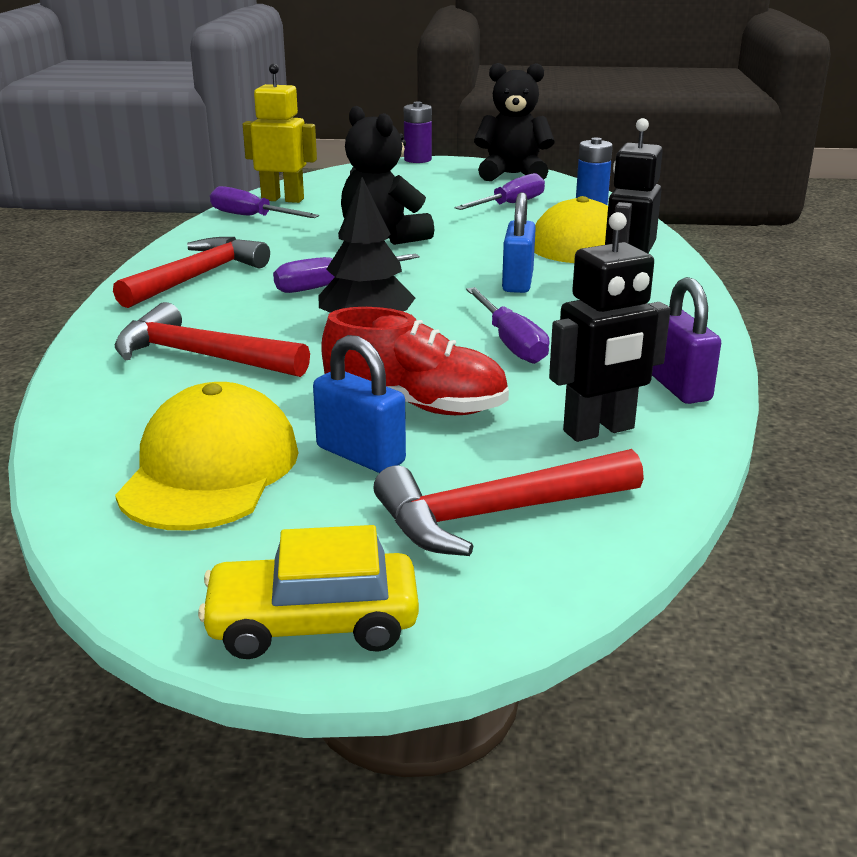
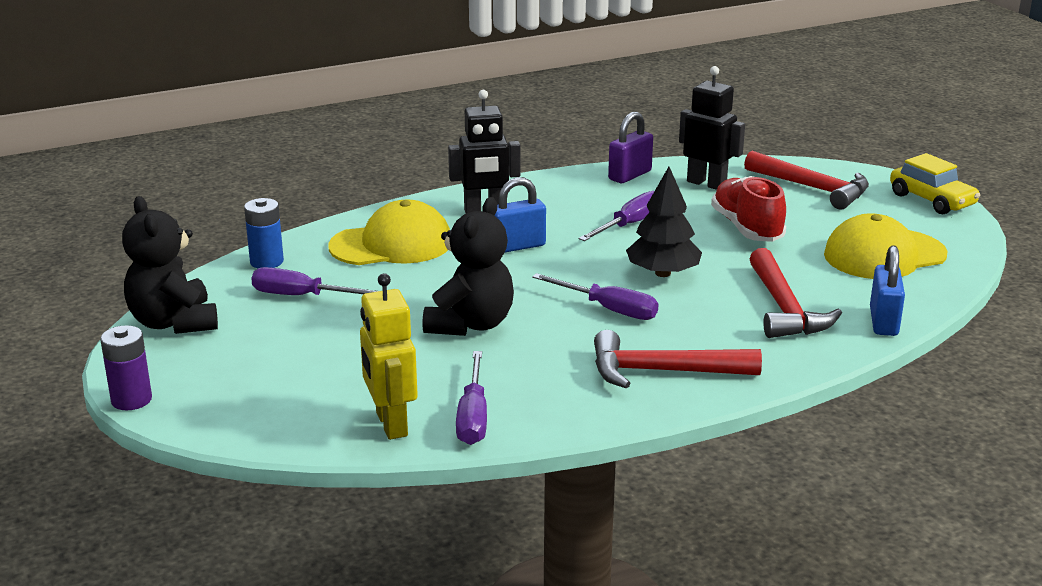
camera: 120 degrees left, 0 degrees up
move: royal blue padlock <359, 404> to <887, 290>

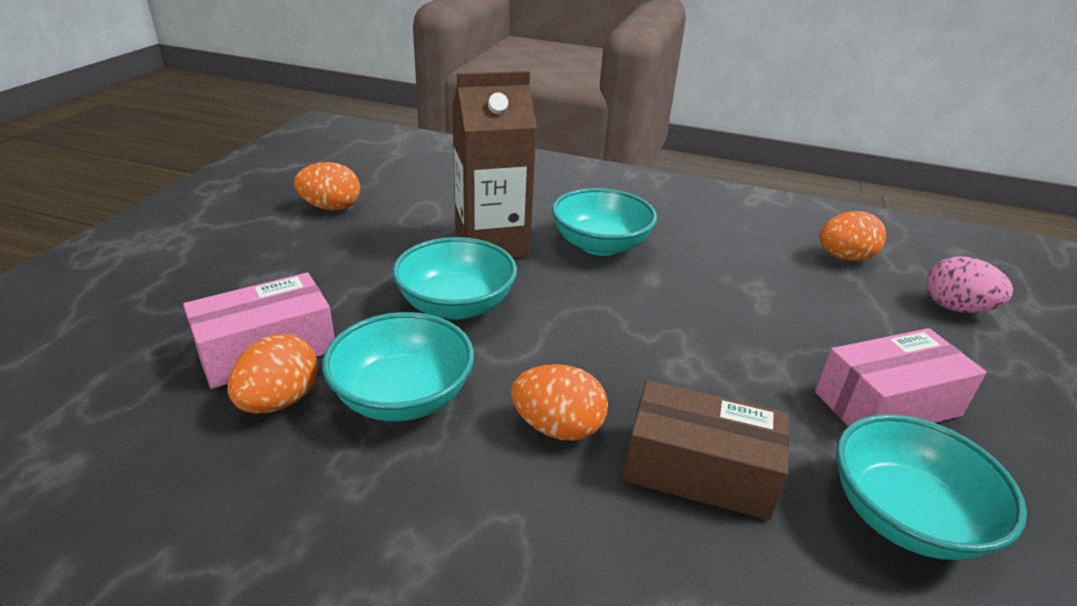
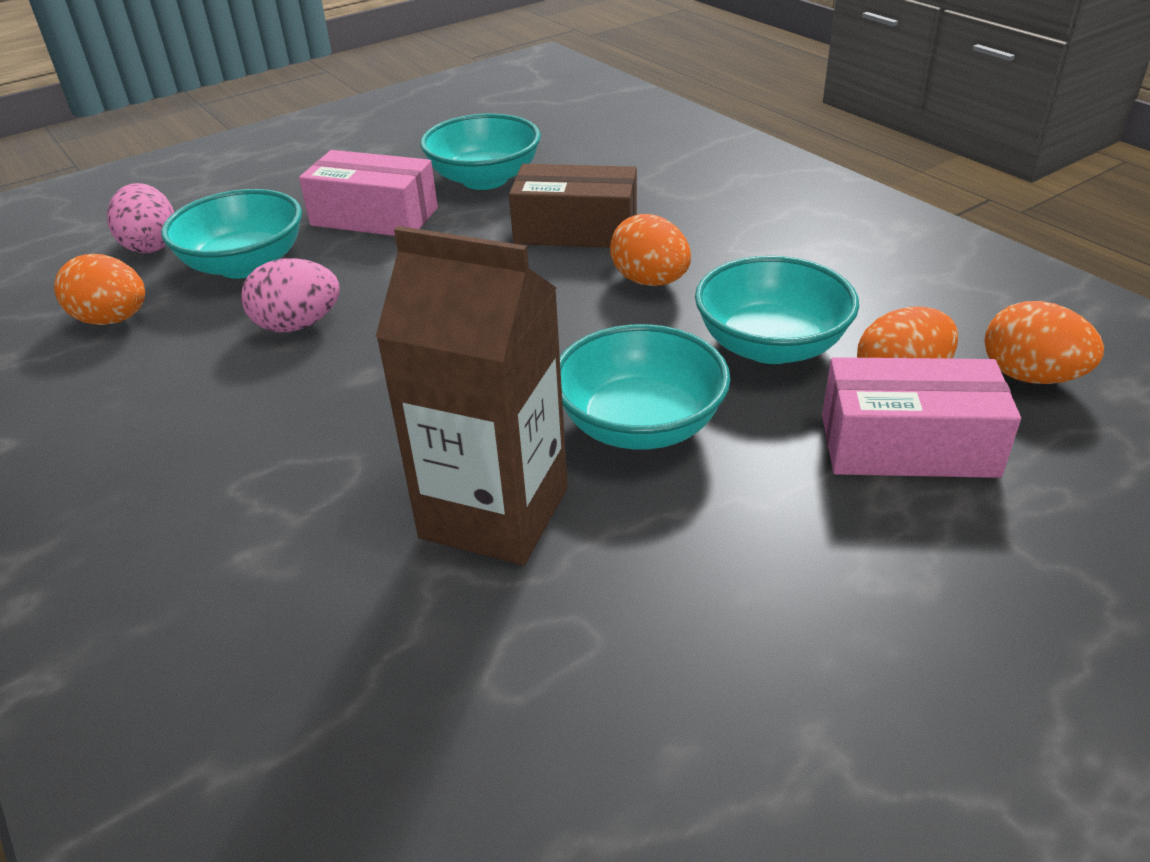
camera: 140 degrees left, 5 degrees up
insert: rosy egg <290, 295>
move: orange-coloured egg <327, 186> to <1044, 342>; aqua serving bowl <604, 222> to <231, 234>
rotate: russet parcel <706, 450> = <573, 206> 45 degrees counterclockwise

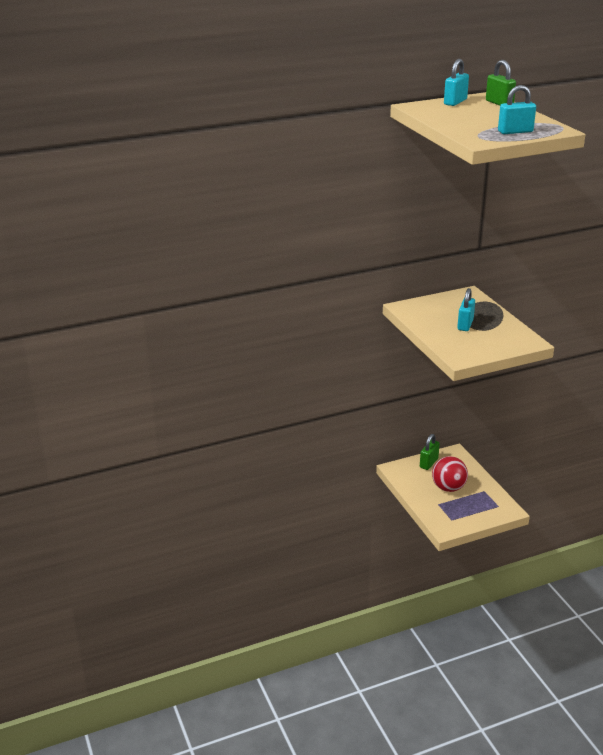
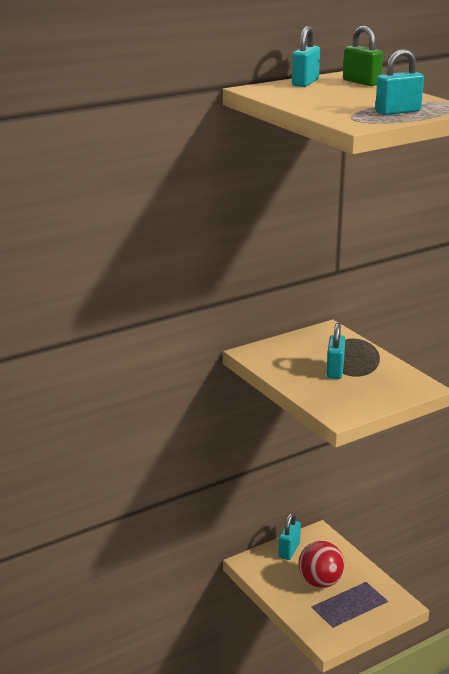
camera: 10 degrees left, 5 degrees down
recolor: leaf-green padlock <430, 452> to aqua padlock <289, 536>

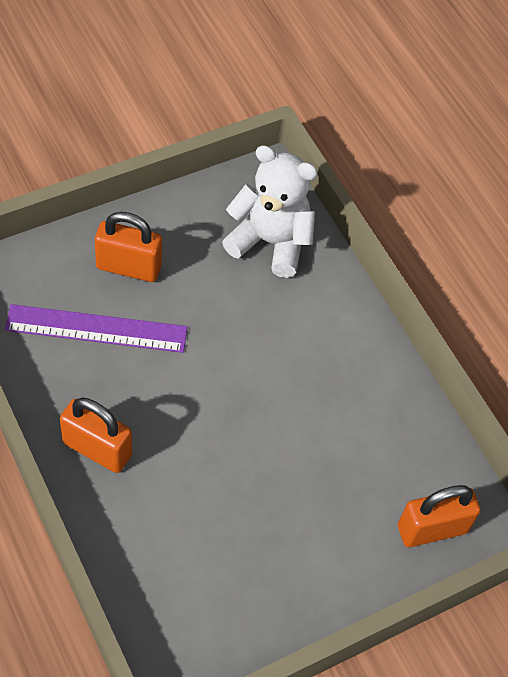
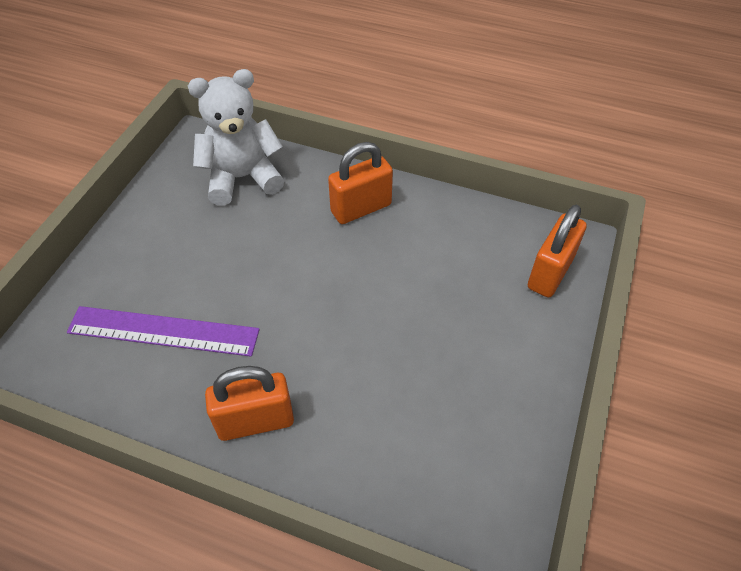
camera: 35 degrees left, 5 degrees down
move: orange-coloured padlock <128, 247> to <360, 183>
rotate: royal purple measuring stick <96, 328> = <163, 331> 45 degrees clockwise

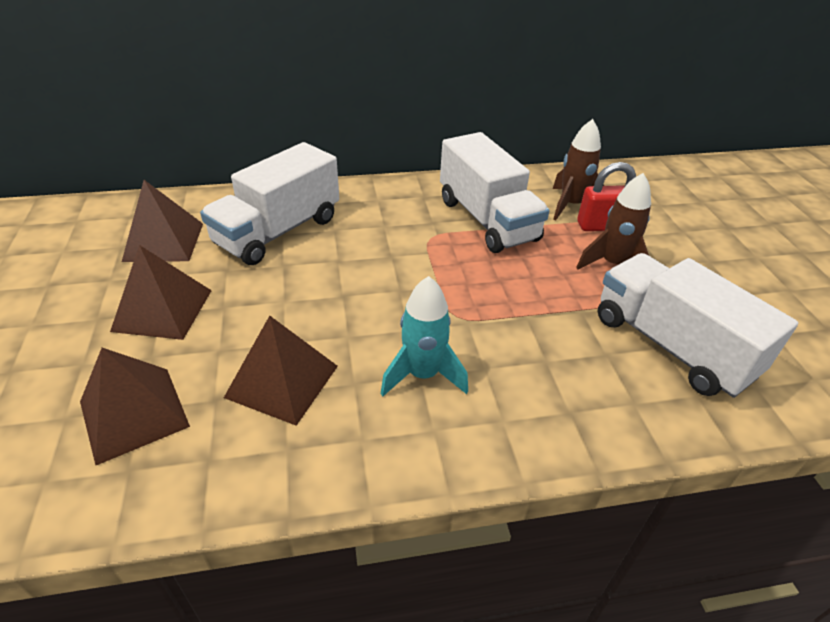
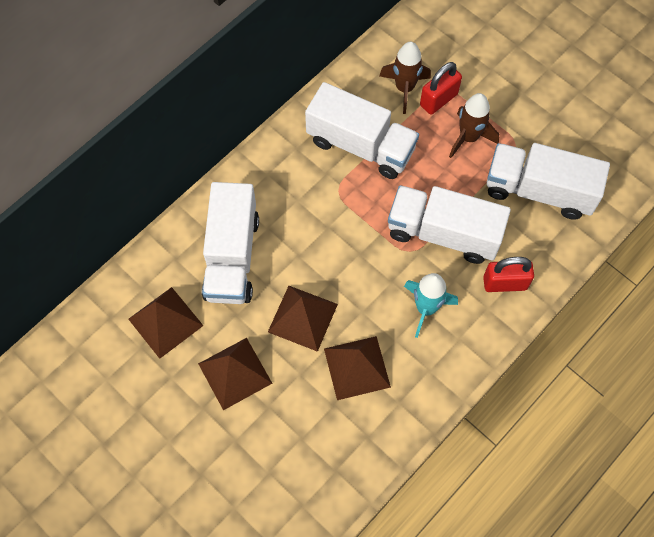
camera: 35 degrees left, 25 degrees up
insert: pure white lorry <449, 224>; crimson padlock <508, 274>
move: russet pyramid <135, 406> to <303, 319>

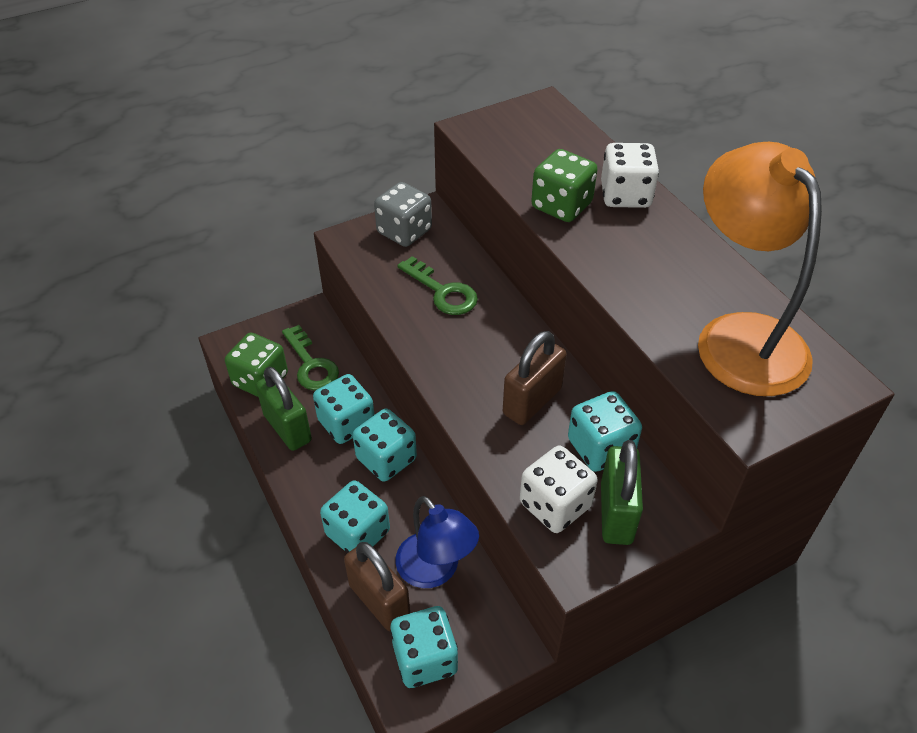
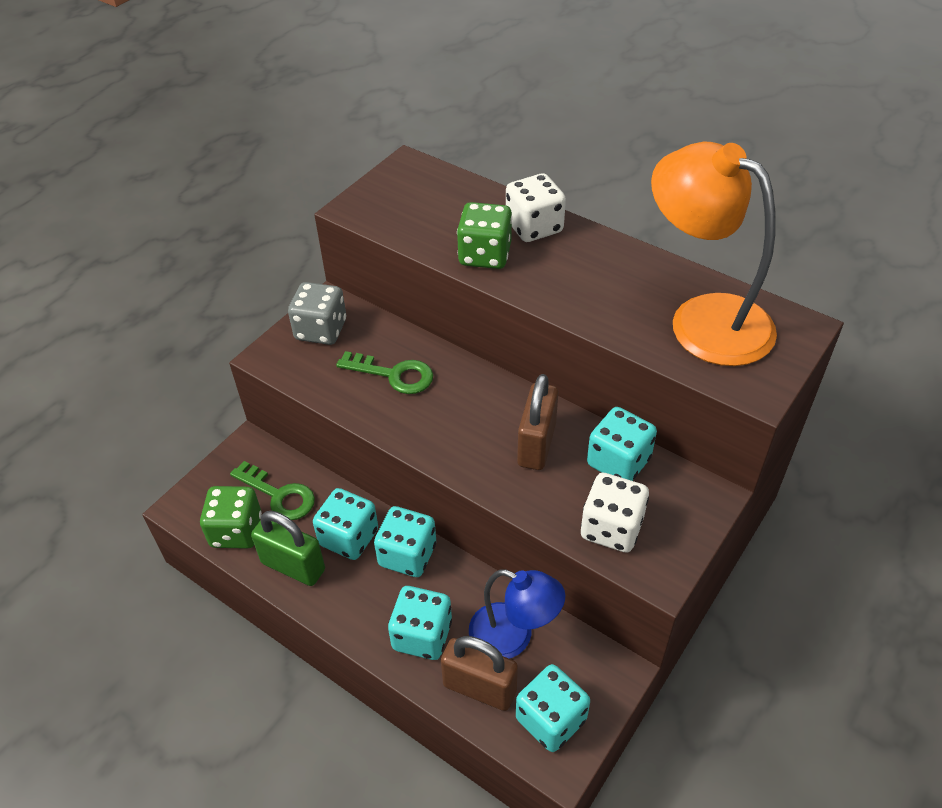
camera: 25 degrees left, 0 degrees up
delete: leaf-green padlock <622, 492>

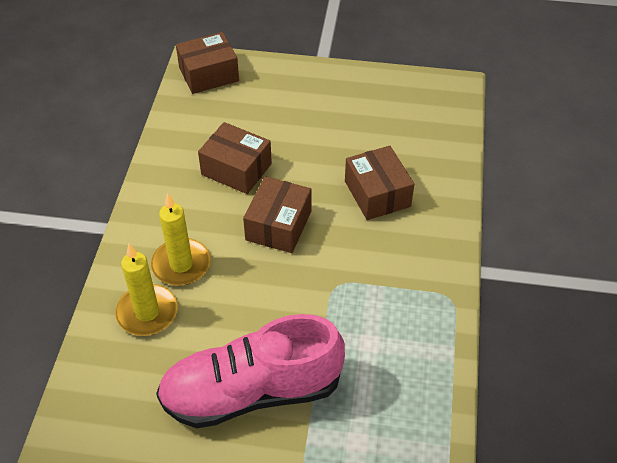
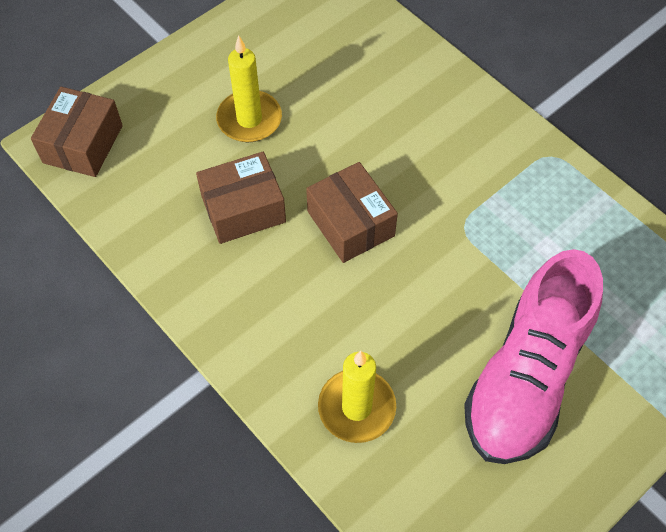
camera: 50 degrees left, 10 degrees up
delete: russet parcel <379, 183>
move: golden candle <181, 239> to <249, 88>

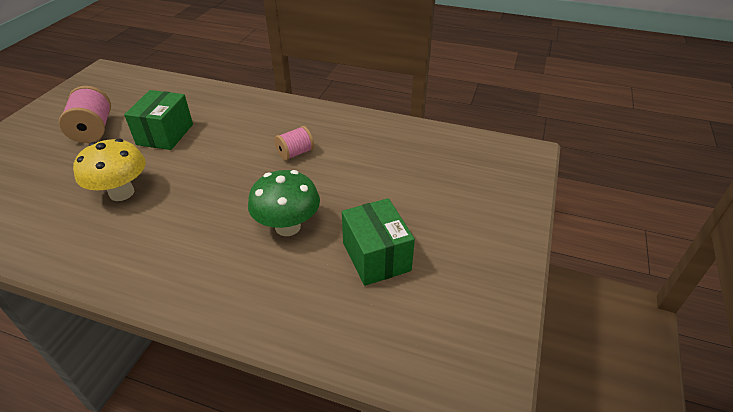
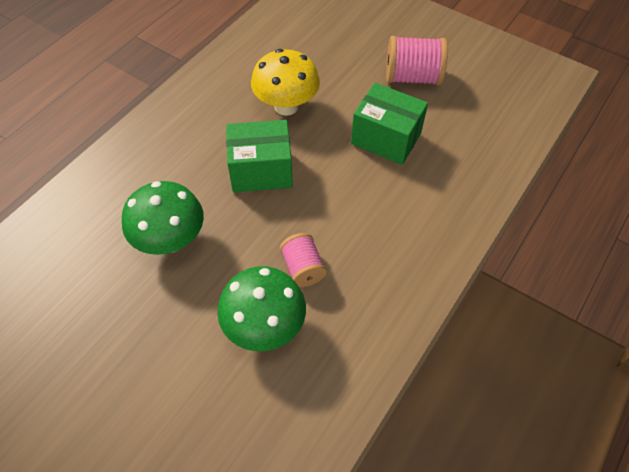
camera: 105 degrees right, 15 degrees up
insert: leaf-green toadstool <261, 308>
move: leaf-green parcel <378, 242> to <259, 156>

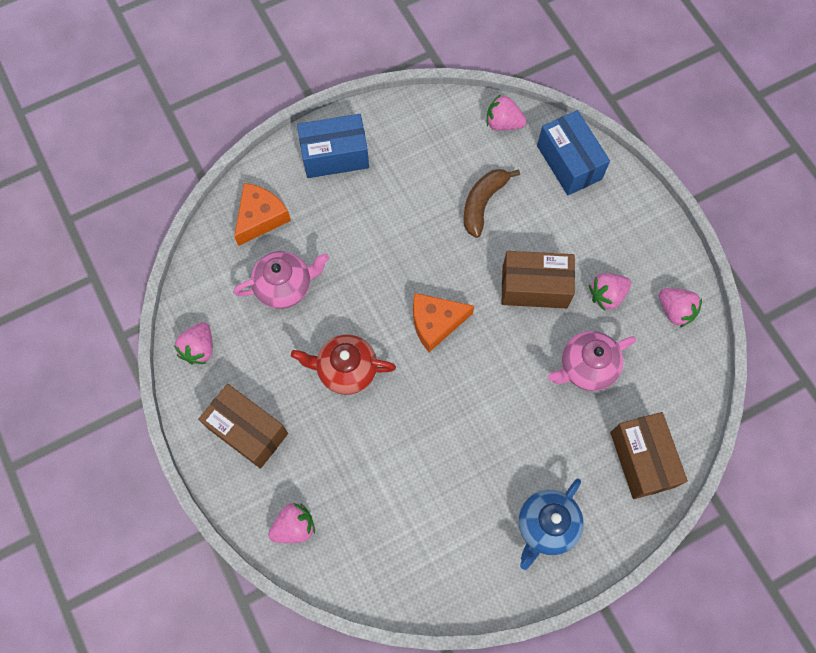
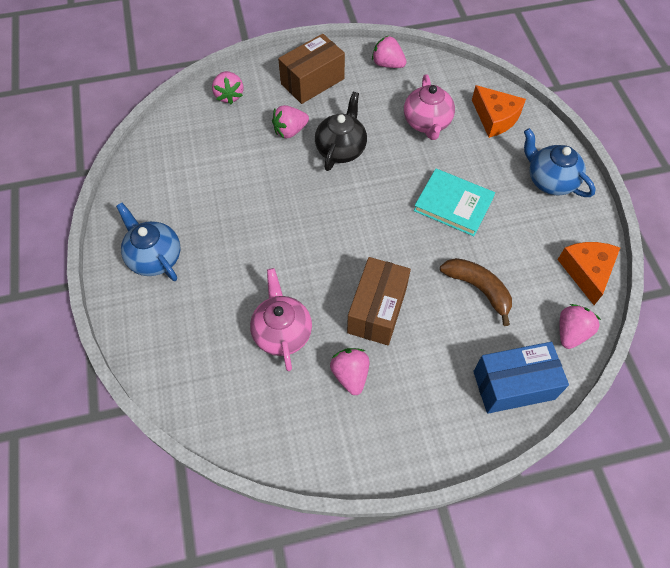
camera: 105 degrees right, 10 degrees down
delete: russet parcel <649, 455>
insert: aqua book <454, 202>
move: orange-coloured cheese <443, 322> to <589, 273>; rosy berry <680, 308> to <290, 121>
replace: royal blue parcel <333, 146> to royal blue tea pot <560, 162>
recolor: crimson tea pot <343, 365> to jet-black tea pot <341, 131>

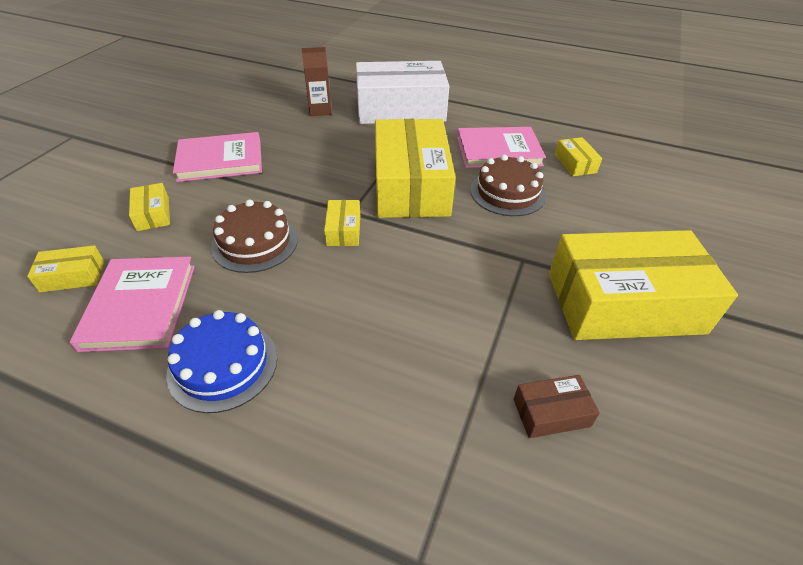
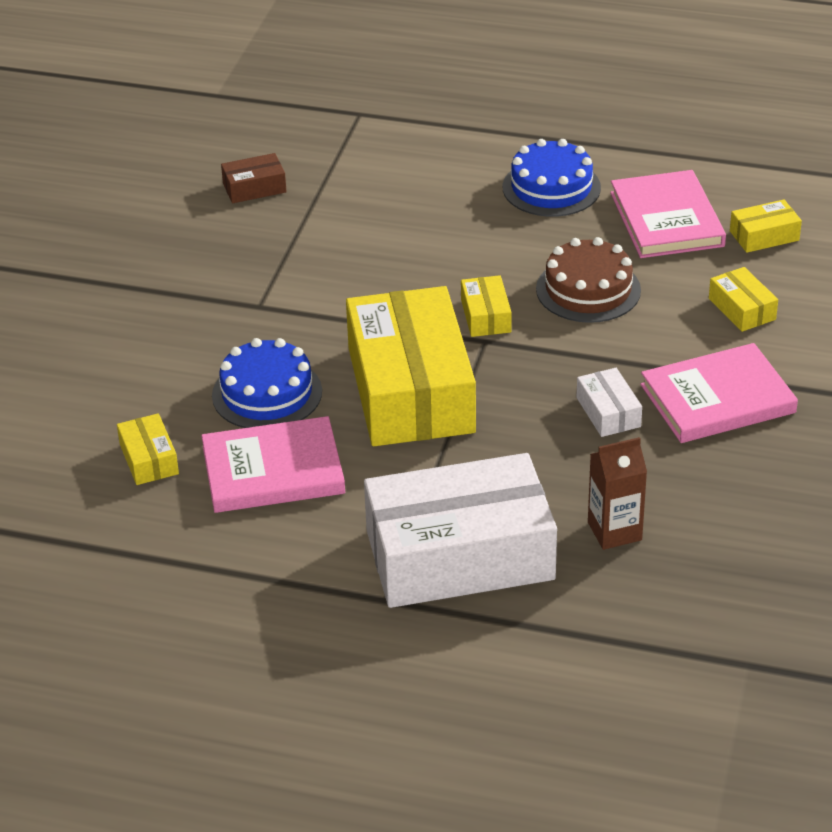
camera: 175 degrees right, 5 degrees down
delete: golden parcel <643, 285>
insert: pure white parcel <609, 402>
recolor: russet cake <508, 185> to royal blue cake <267, 383>

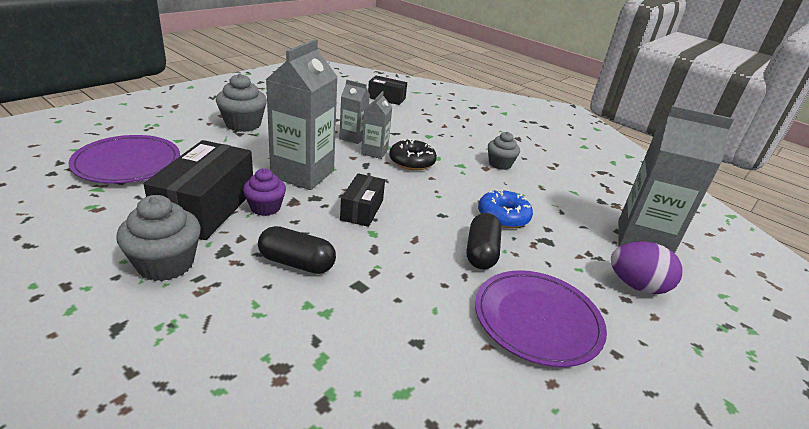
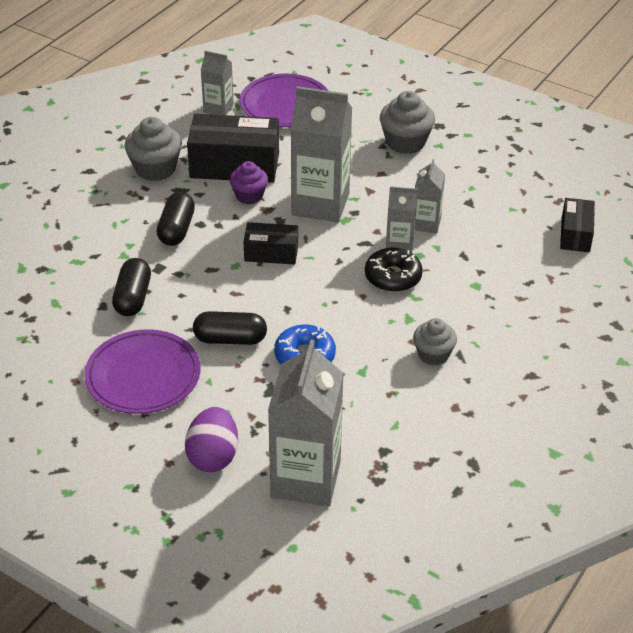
camera: 85 degrees right, 10 degrees up
insert: jet-black pill <131, 287>; grey juice carton <217, 83>

